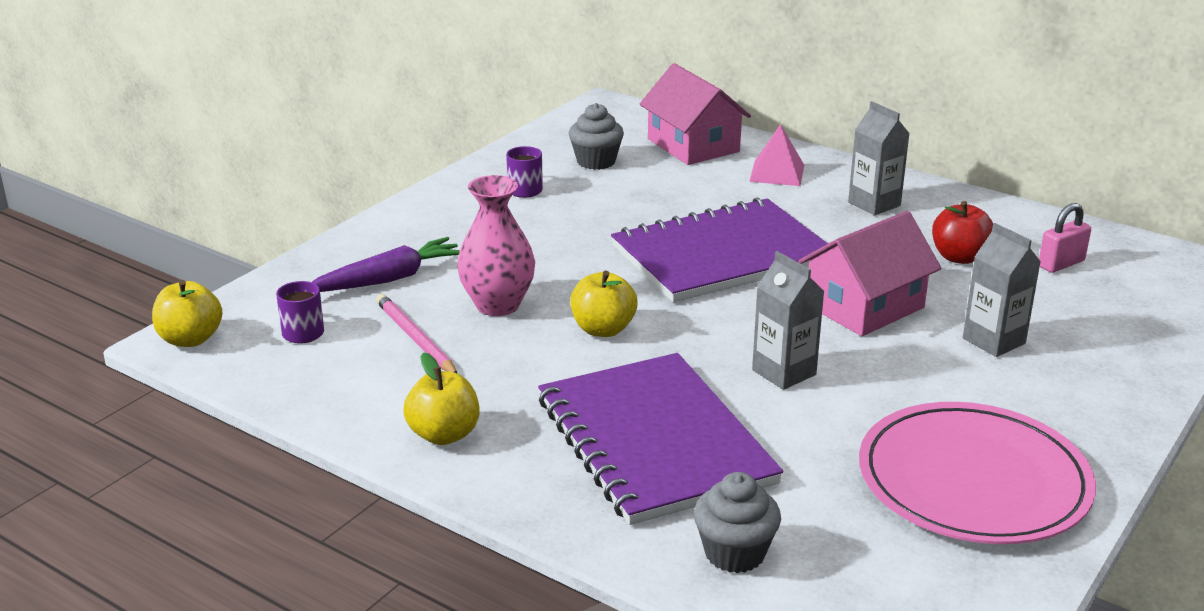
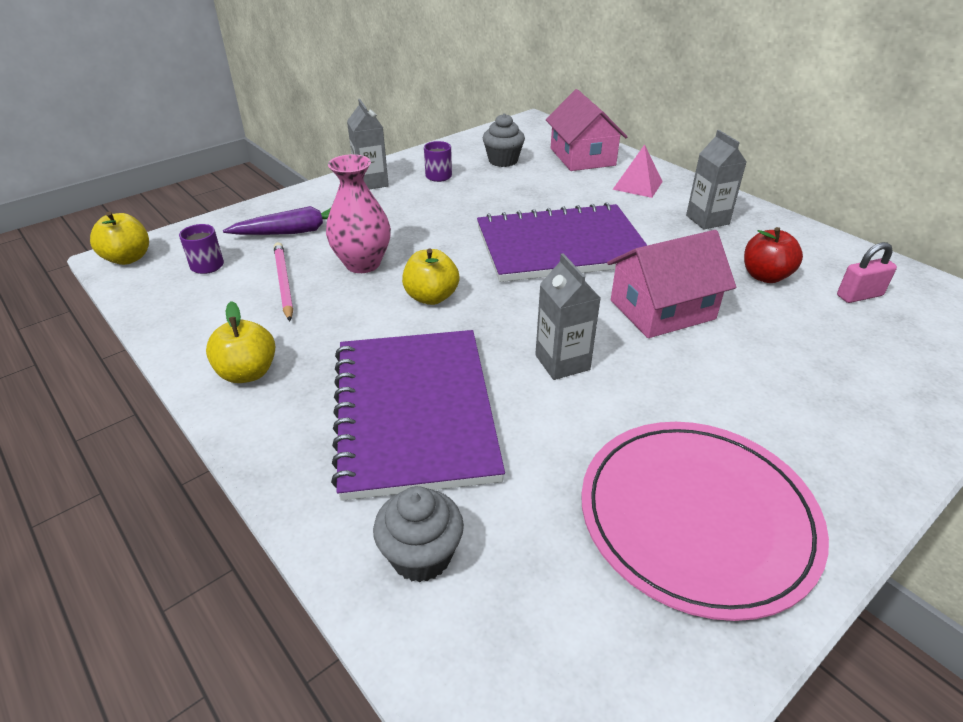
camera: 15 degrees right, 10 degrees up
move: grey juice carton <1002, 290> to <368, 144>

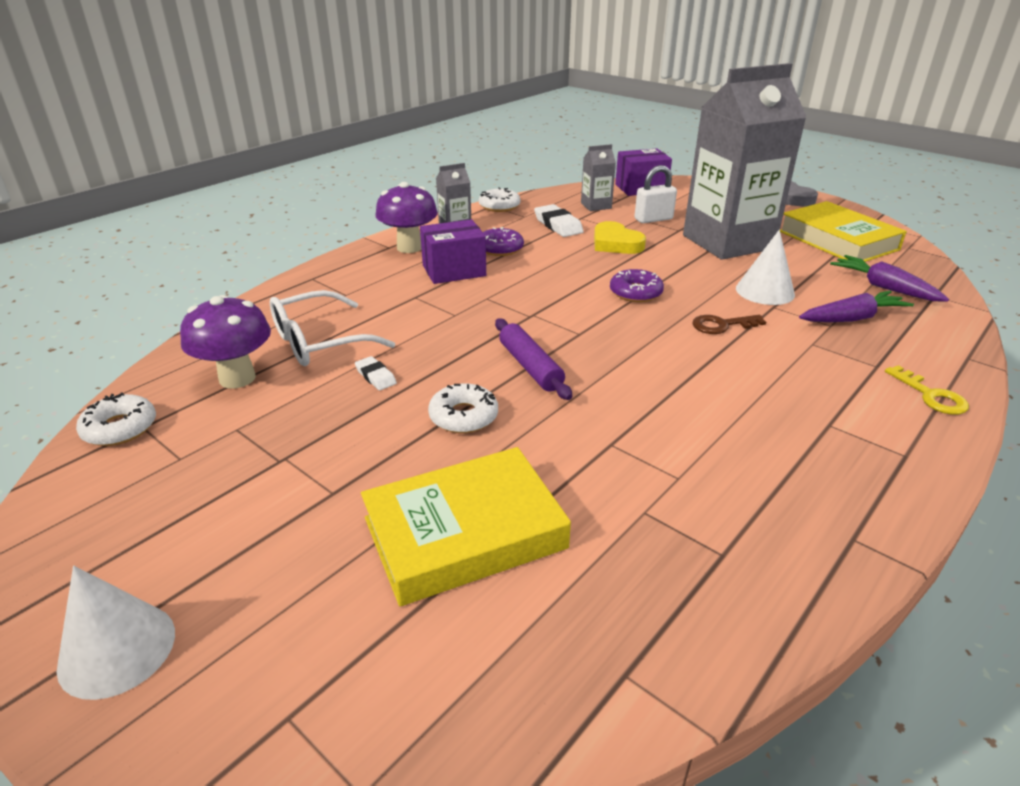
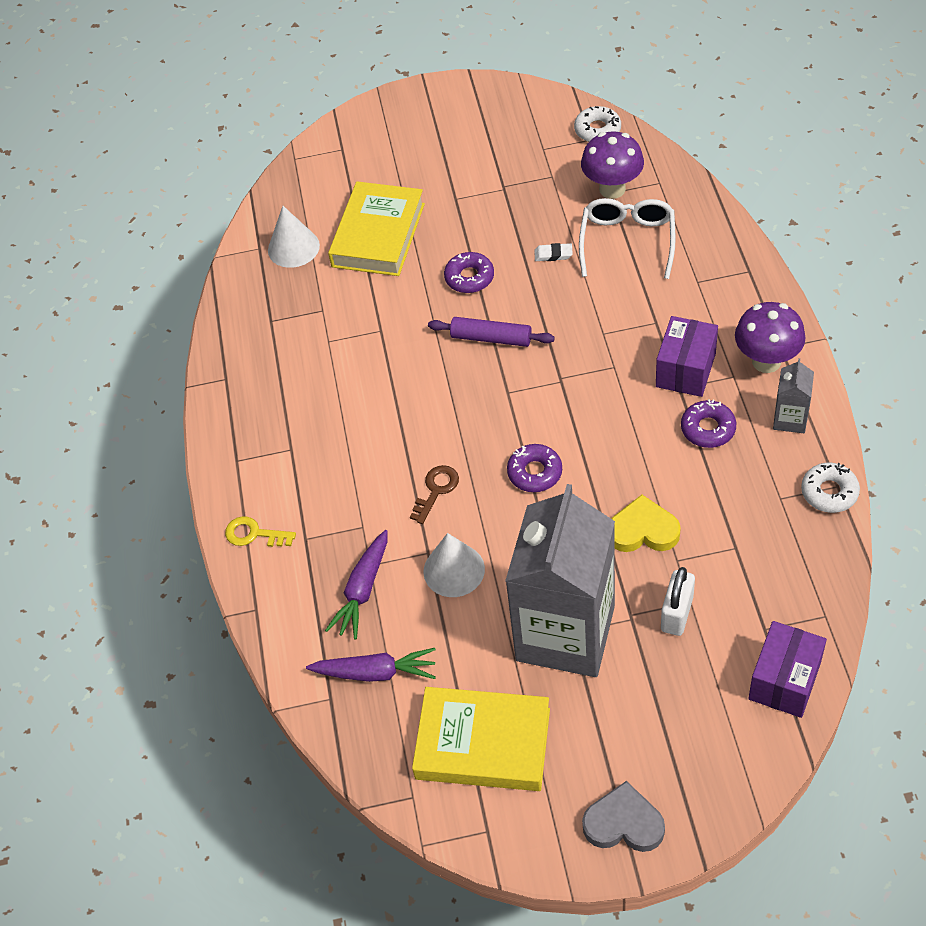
camera: 135 degrees right, 20 degrees up
delete: pure white gum eraser <559, 220>; grey juice carton <598, 177>
move: pure white cone <116, 633> to <294, 237>
recolor: pure white doughnut <463, 408> to royal purple doughnut <469, 272>

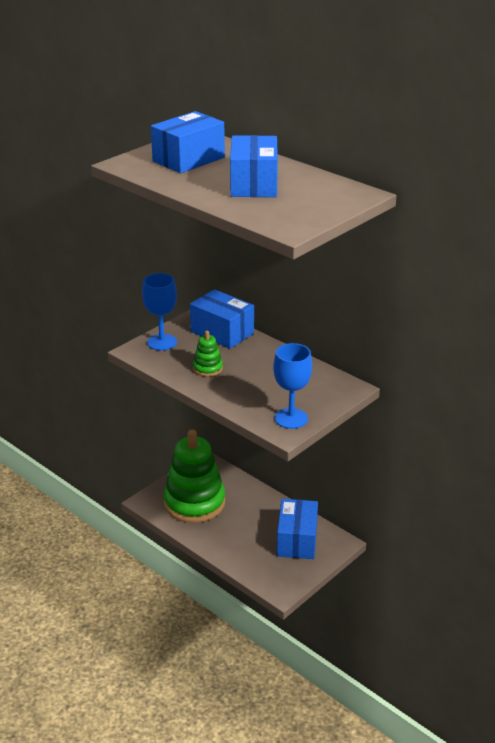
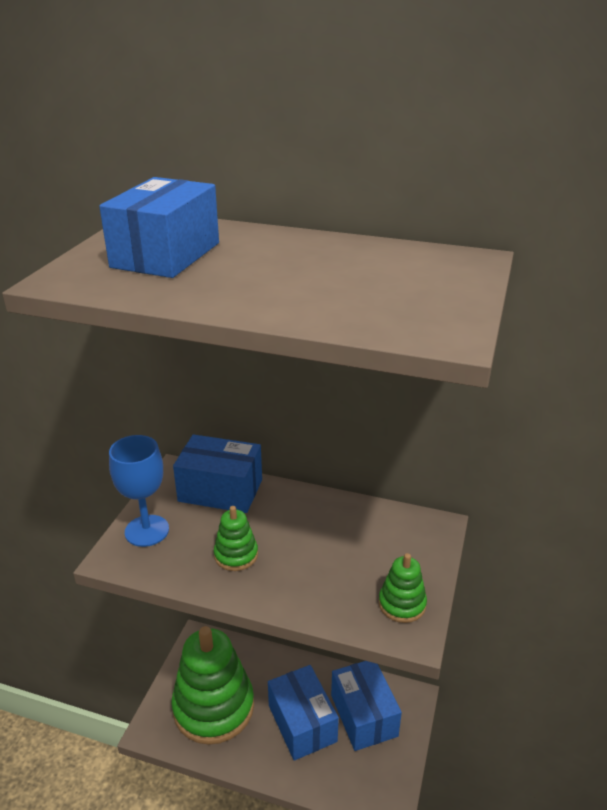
camera: 25 degrees left, 0 degrees up
move: royal blue parcel <254, 166> to <303, 713>
replace: royal blue goblet <292, 386> to leaf-green ring stacker <403, 588>

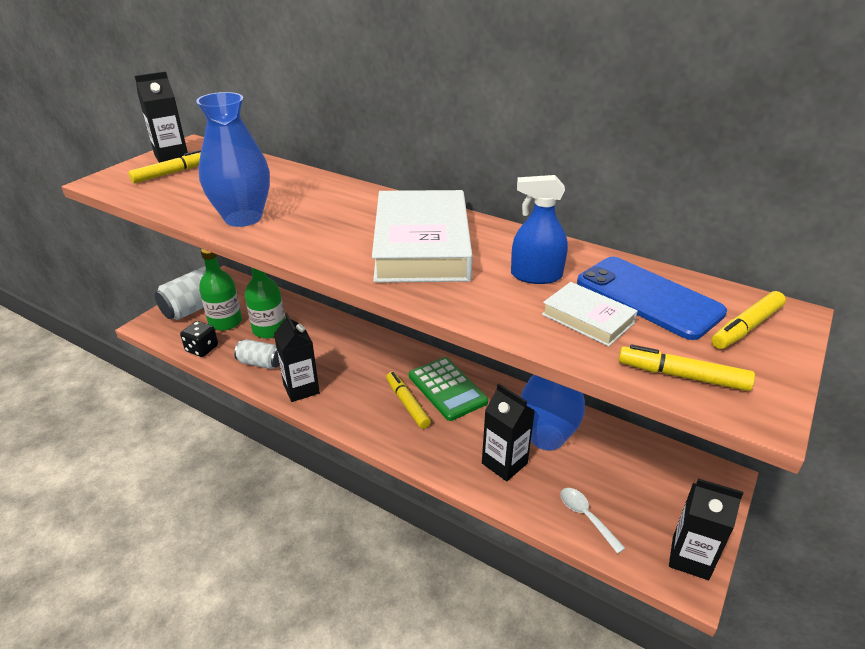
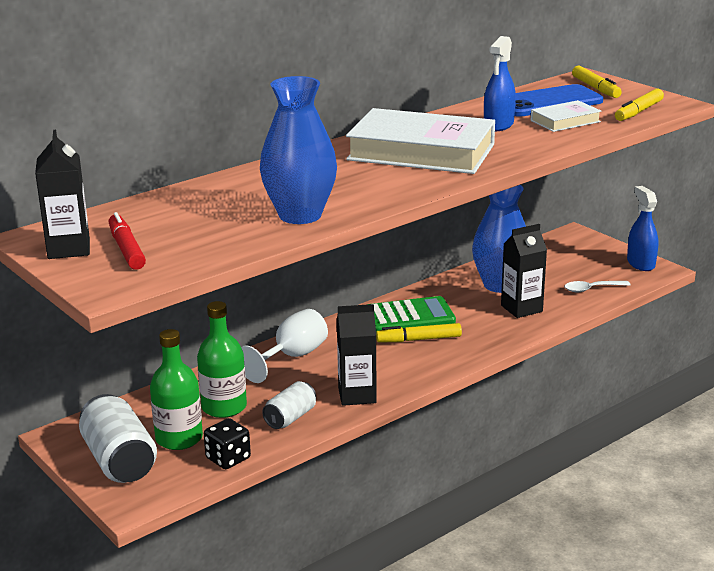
camera: 70 degrees left, 10 degrees down
insert: pure white goblet <284, 346>
replace: jet-black juice carton <706, 529> to royal blue spray bottle <642, 228>
recolor: golden marker pen <165, 166> to crimson marker pen <127, 241>

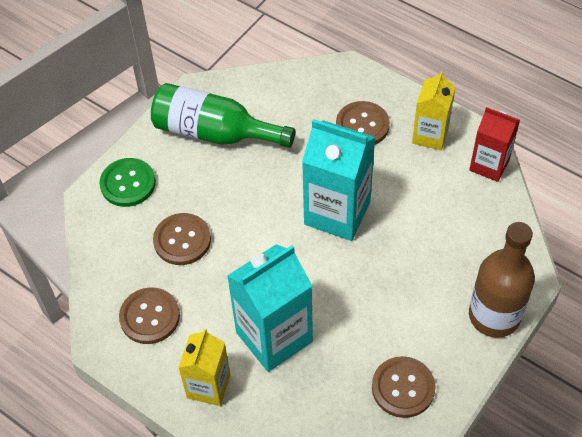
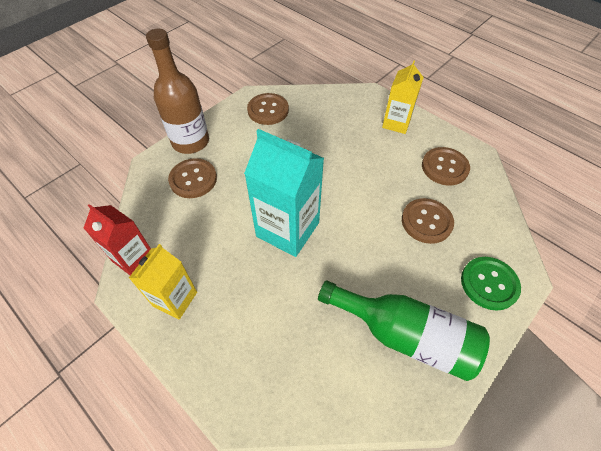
camera: 175 degrees left, 0 degrees up
delete: aqua juice carton <270, 308>
move: russet sewing button <363, 123> to <192, 178>

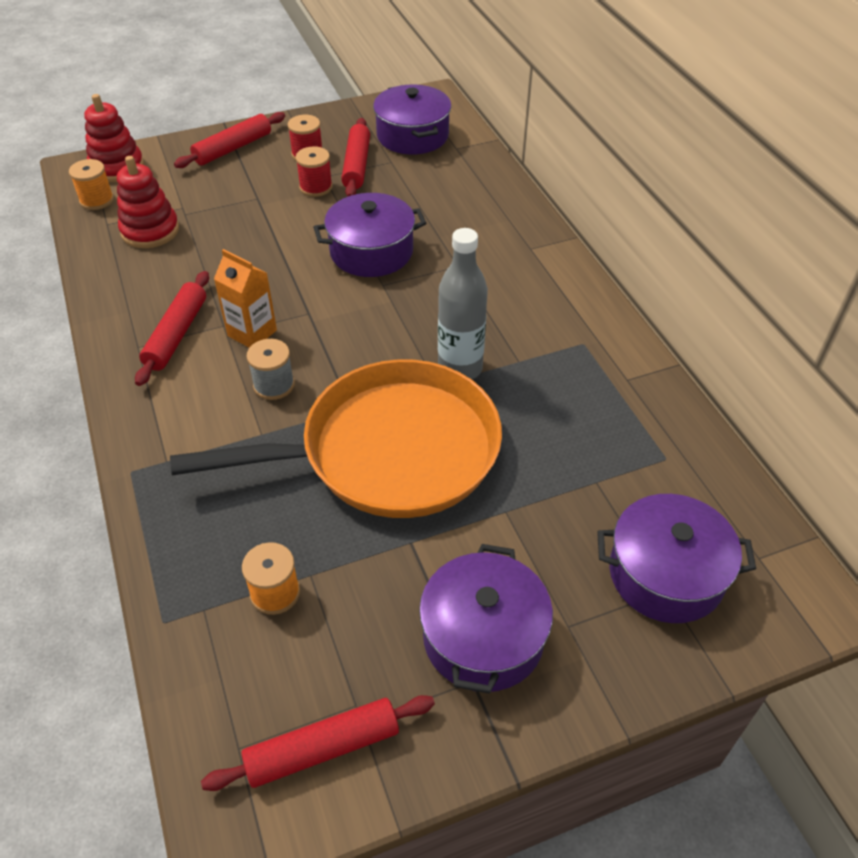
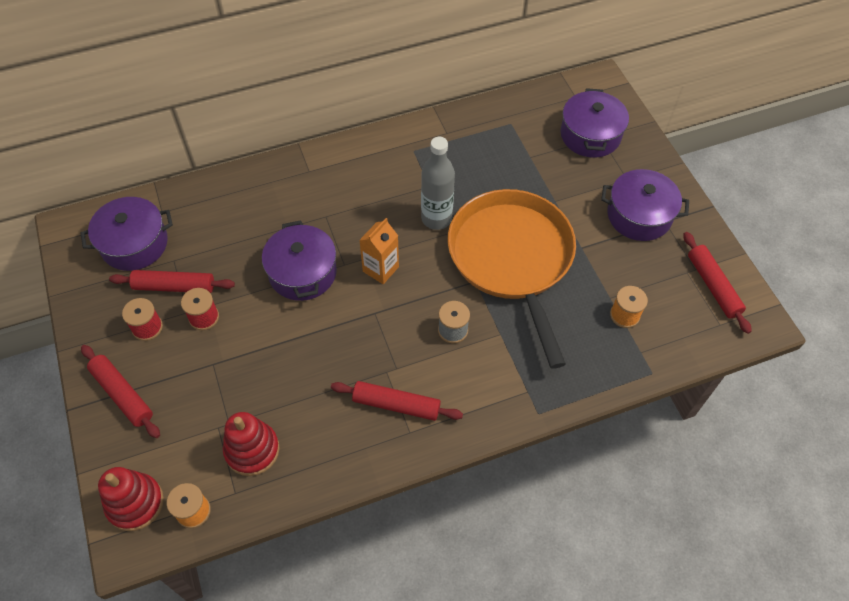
camera: 90 degrees left, 10 degrees up
move: orange-coloured juice carton <245, 298> to <379, 251>

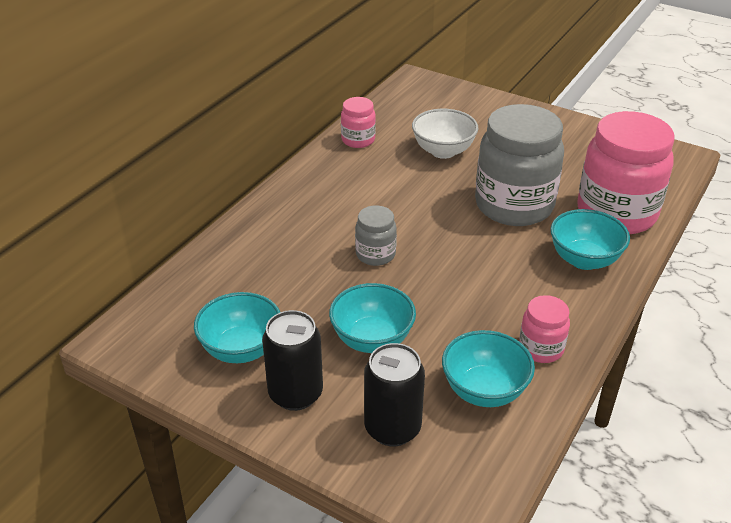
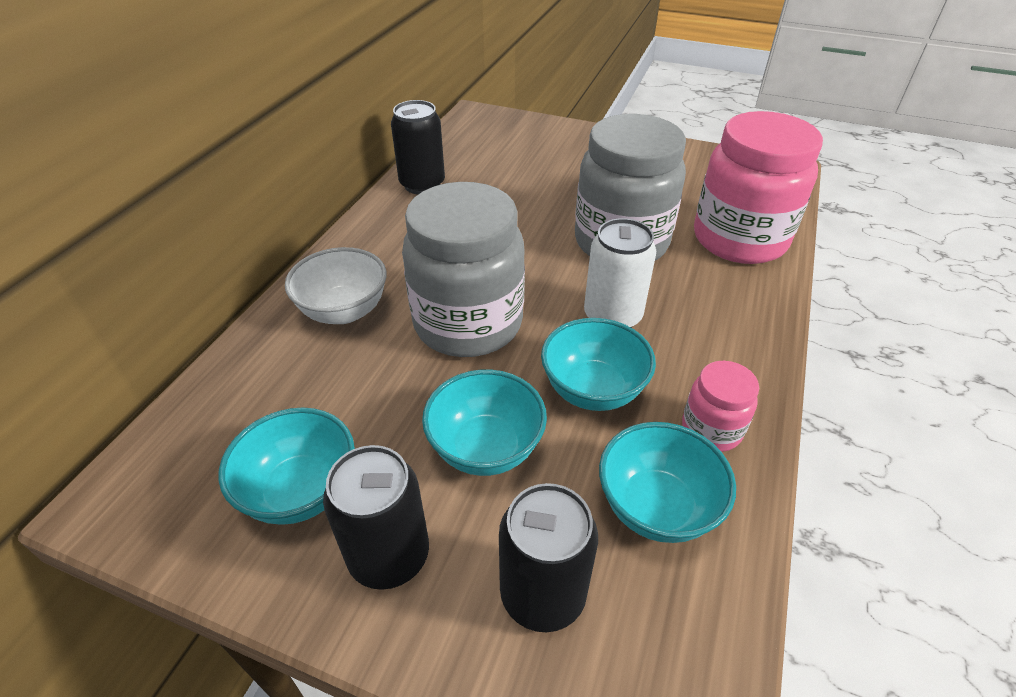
camera: 10 degrees left, 5 degrees up
insert: pure white can <620, 273>
move: pure white serving bowl <445, 134> to <336, 285>; aqua serving bowl <590, 239> to <598, 364>
replace: rosy preserve jar <358, 122> to jet-black can <418, 147>
resize: grey preserve jar <376, 235> = <463, 269> x2.11

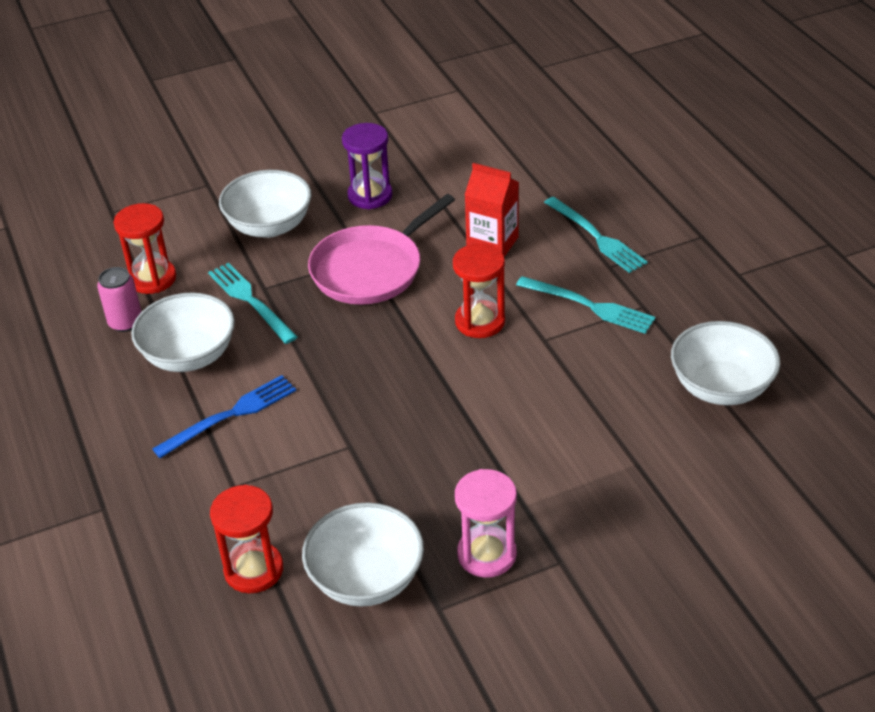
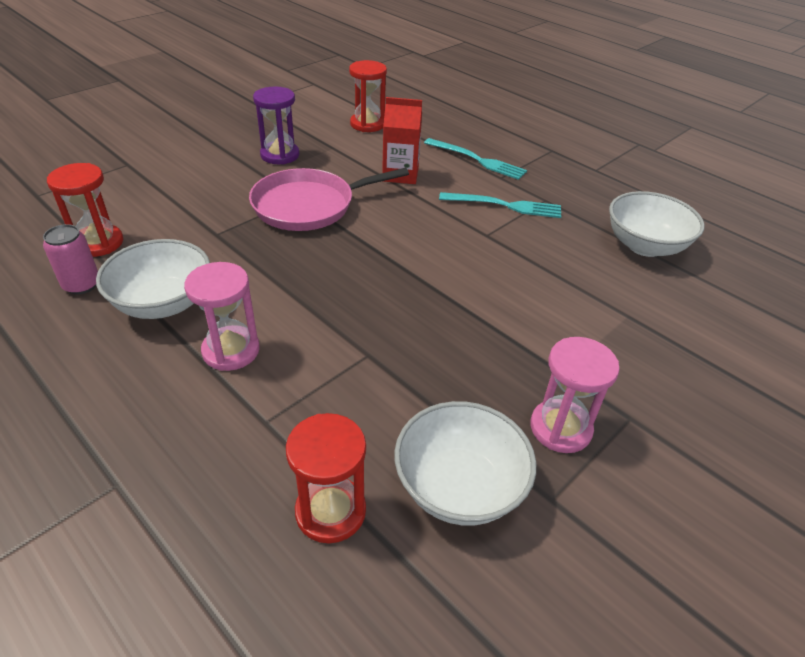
camera: 25 degrees left, 0 degrees up
delete: aqua dinner fork <253, 303>; pure white serving bowl <265, 204>
move: crimson sandglass <479, 291> to <368, 96>
replace: royal blue dinner fork <224, 416> to rosy sandglass <222, 316>
rotate: rosy pan <381, 249> = <329, 199> 45 degrees clockwise

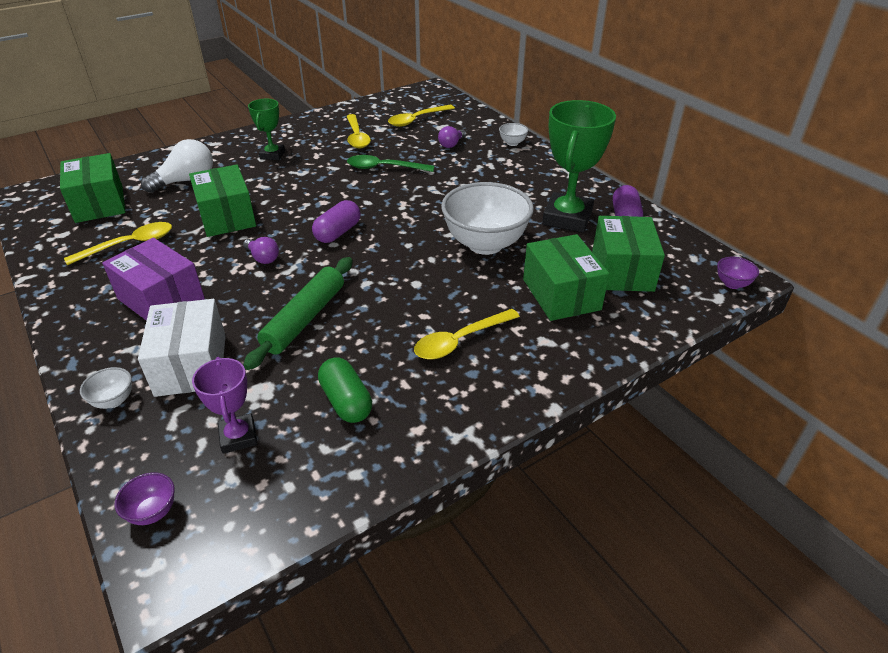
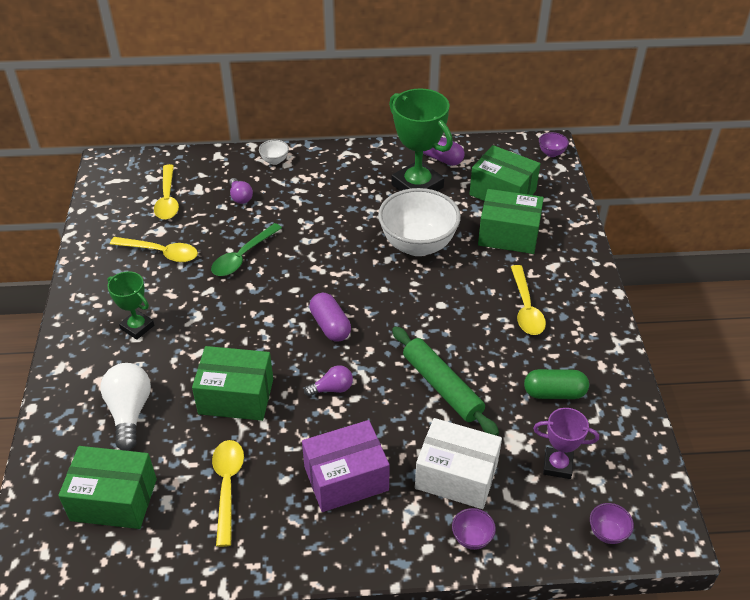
camera: 60 degrees left, 5 degrees up
recolor: pure white serving bowl <106, 388> to royal purple serving bowl <474, 529>

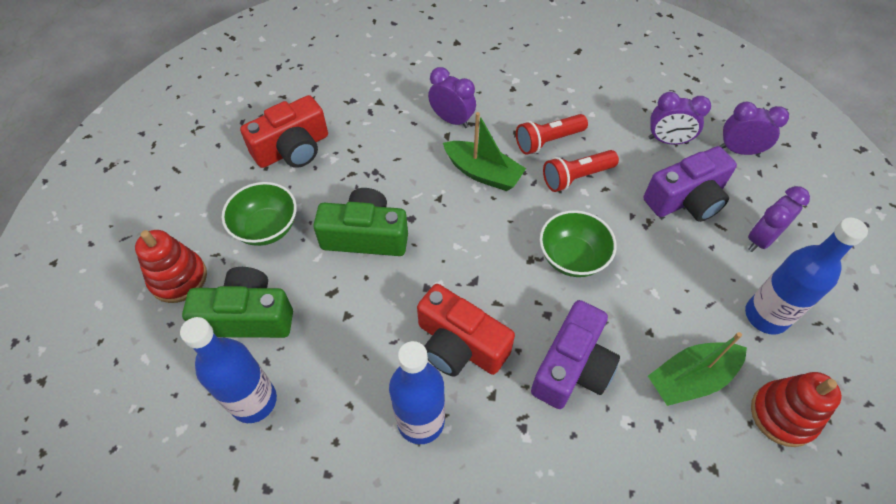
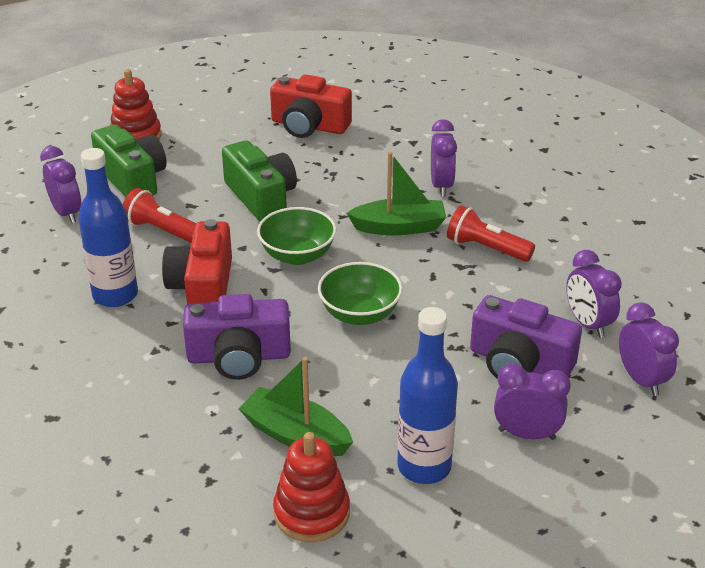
camera: 55 degrees right, 20 degrees down
move: leaf-green serving bowl <259, 214> to <296, 236>; crimson pocket torch <581, 171> to <159, 215>
replace: royal blue drink bottle <228, 370> to royal purple clock <60, 184>
rotate: leaf-green sailboat <484, 151> = <396, 194> 90 degrees counterclockwise

